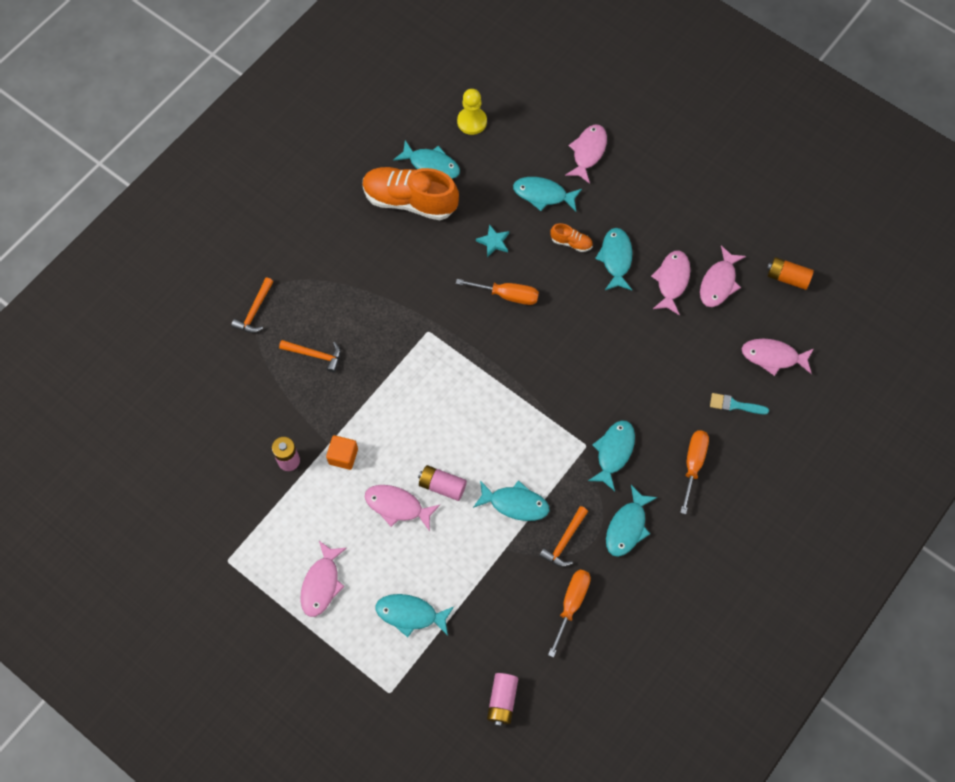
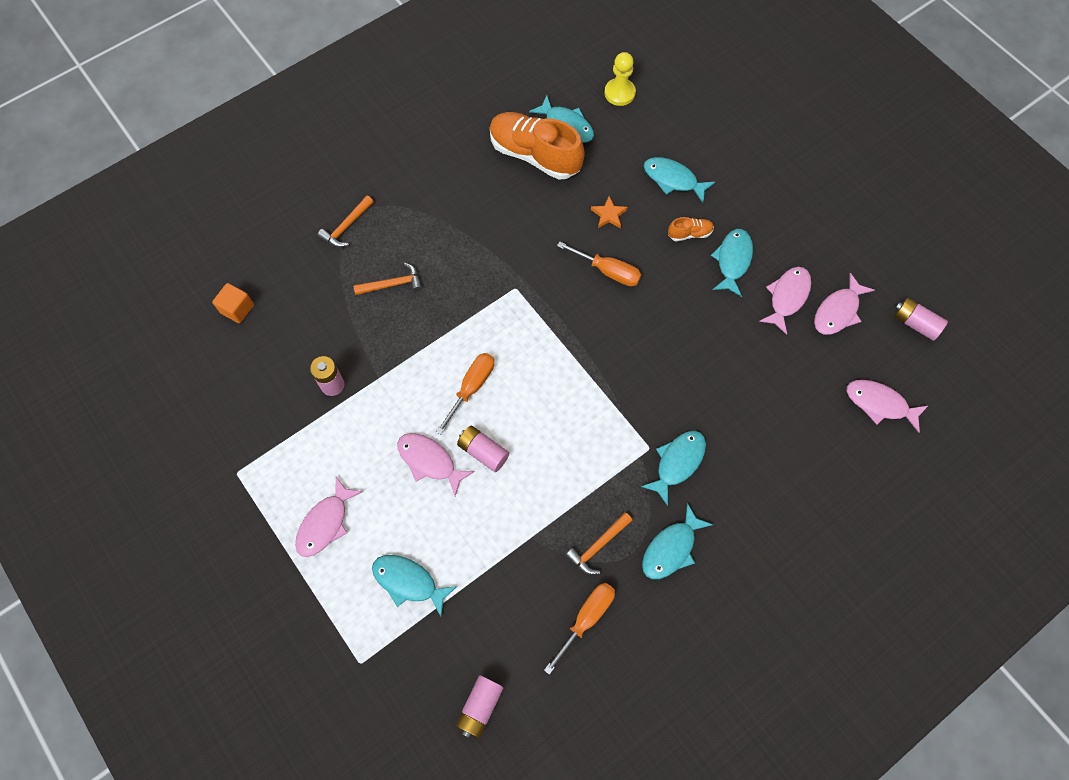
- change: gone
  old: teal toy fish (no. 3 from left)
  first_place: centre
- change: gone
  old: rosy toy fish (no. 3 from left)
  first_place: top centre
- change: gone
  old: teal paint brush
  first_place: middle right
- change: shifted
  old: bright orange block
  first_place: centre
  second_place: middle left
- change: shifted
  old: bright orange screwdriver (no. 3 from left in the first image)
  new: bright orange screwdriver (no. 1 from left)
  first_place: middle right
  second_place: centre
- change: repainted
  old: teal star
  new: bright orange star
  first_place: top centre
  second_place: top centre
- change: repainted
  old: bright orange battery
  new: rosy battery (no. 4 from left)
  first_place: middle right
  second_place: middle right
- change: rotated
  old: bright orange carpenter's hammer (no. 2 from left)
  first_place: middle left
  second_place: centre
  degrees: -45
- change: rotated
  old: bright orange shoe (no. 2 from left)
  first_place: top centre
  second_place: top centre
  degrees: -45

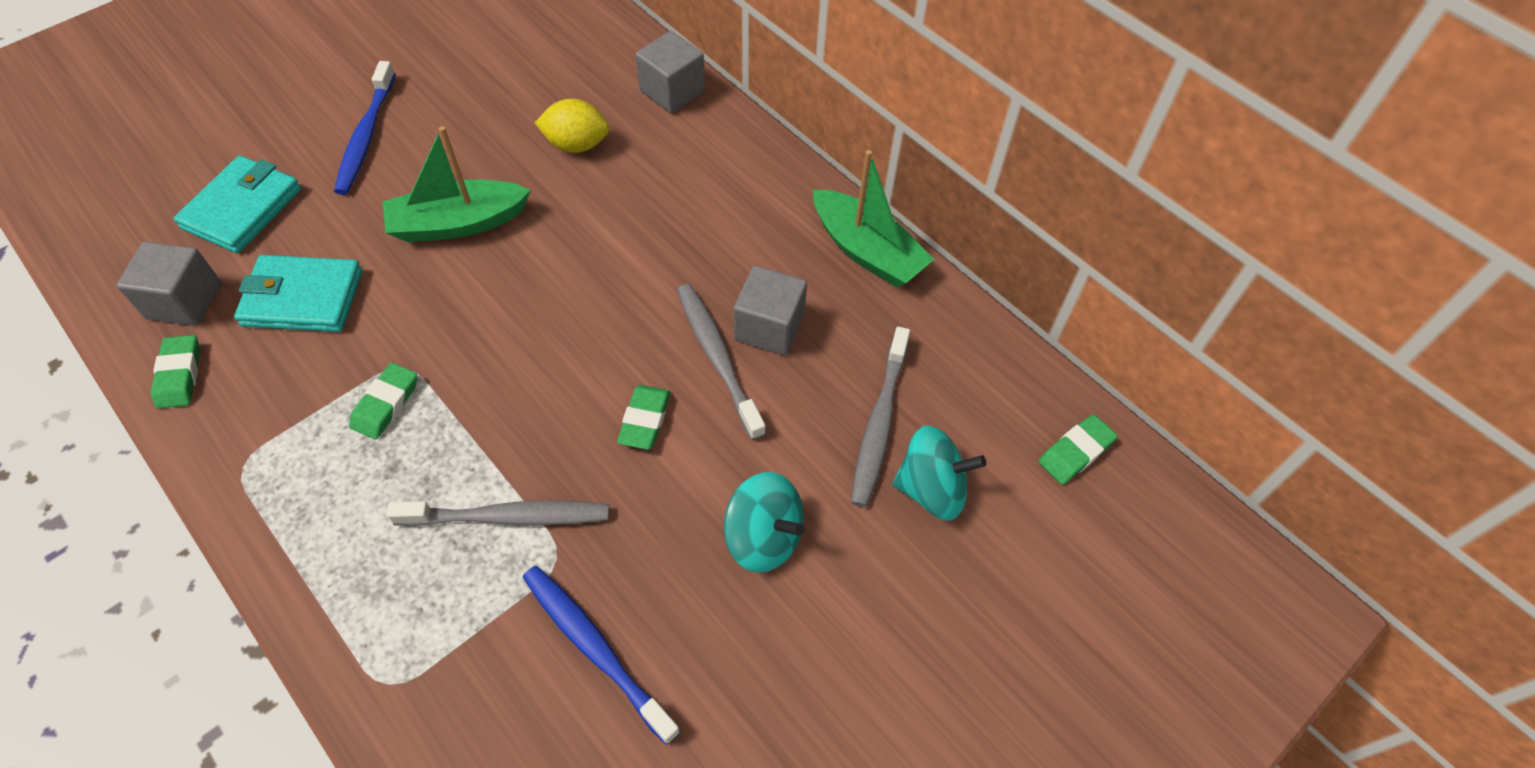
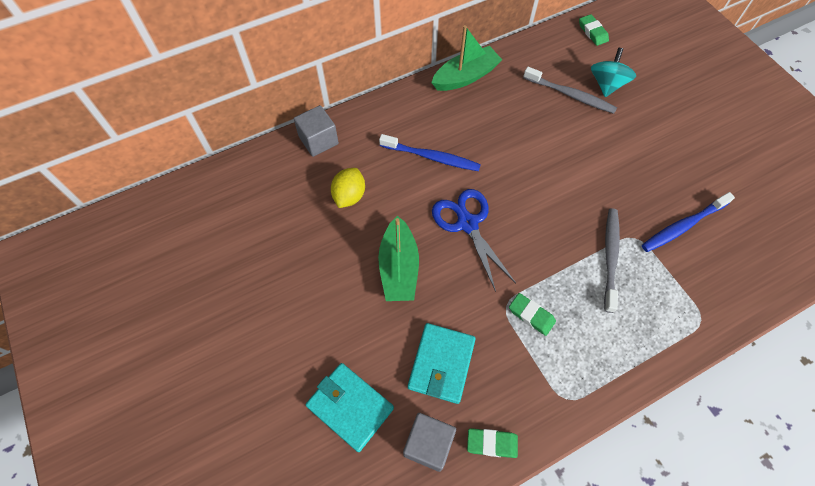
- change: gone
  old: leaf-green eraser (no. 3 from left)
  first_place: centre
- change: gone
  old: gray dental brush (no. 2 from left)
  first_place: centre
- change: gone
  old: teal spinning top (no. 1 from left)
  first_place: bottom centre
- change: gone
  old: gray block (no. 3 from left)
  first_place: centre
- change: new
  new: royal blue shears
  second_place: centre
- change: shifted
  old: royal blue dental brush (no. 1 from left)
  first_place: top left
  second_place: top centre

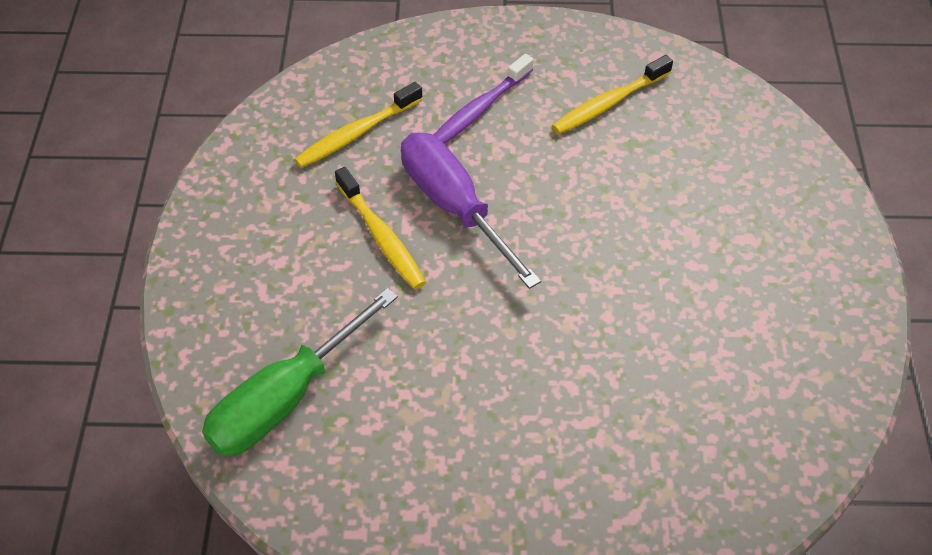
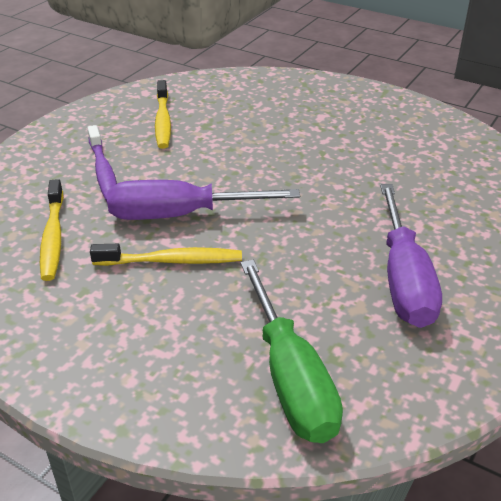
- change: new
  new: royal purple screwdriver (no. 2 from left)
  second_place: middle right

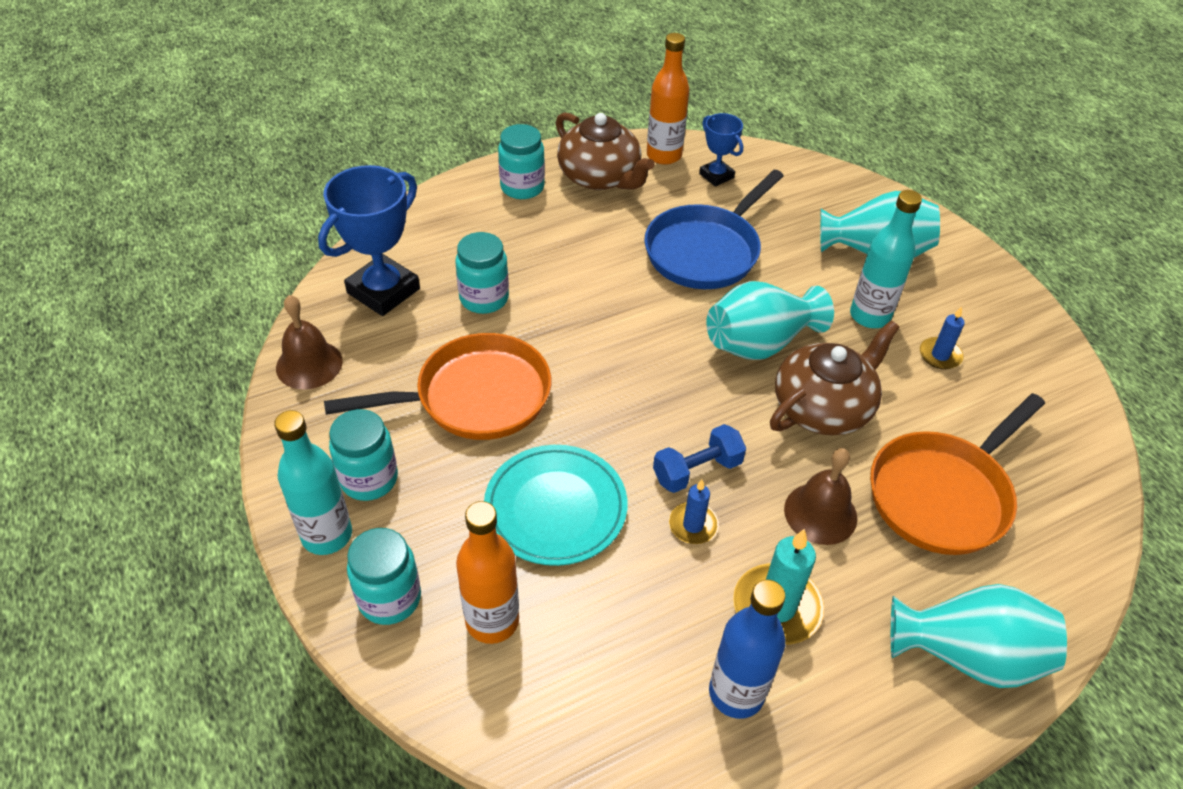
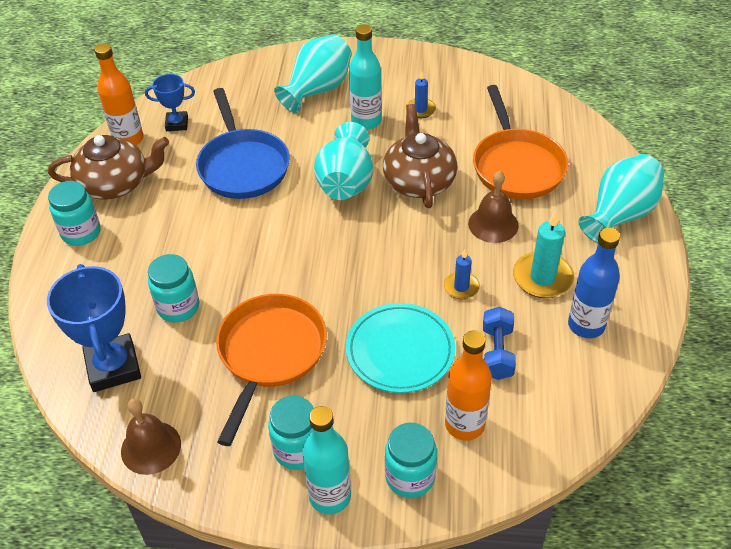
- change: shifted
  old: royal blue hand weight
  first_place: centre
  second_place: middle right

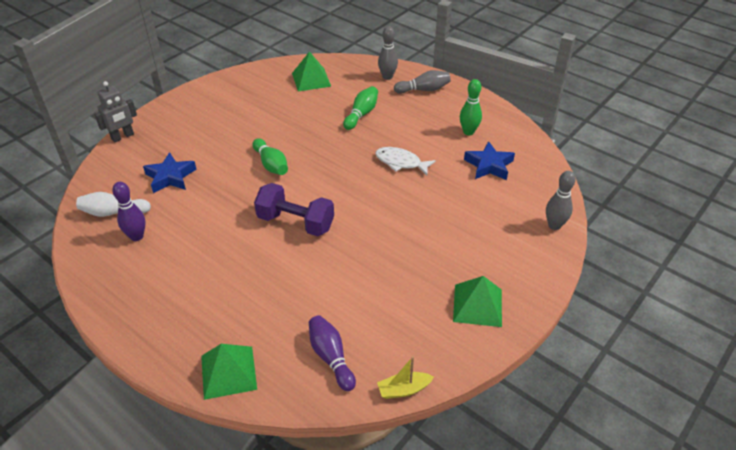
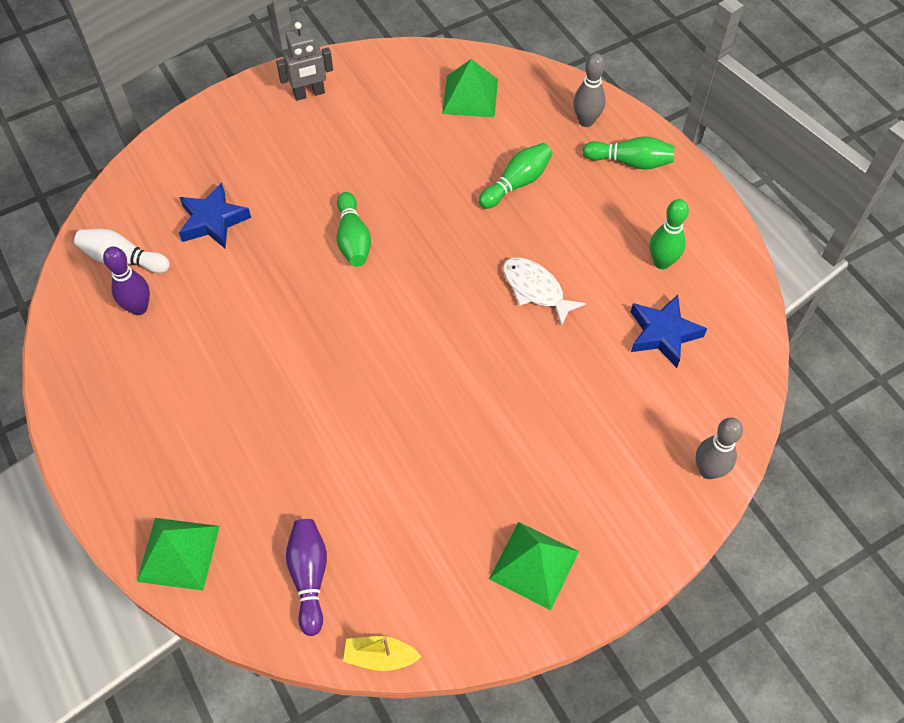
- change: gone
  old: royal purple hand weight
  first_place: centre
- change: shifted
  old: gray toy robot
  first_place: top left
  second_place: top centre
- change: repainted
  old: gray bowling pin (no. 2 from left)
  new: leaf-green bowling pin (no. 3 from left)
  first_place: top centre
  second_place: top right

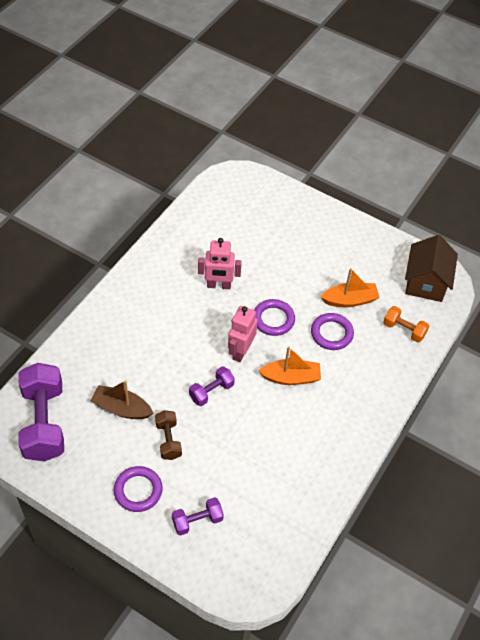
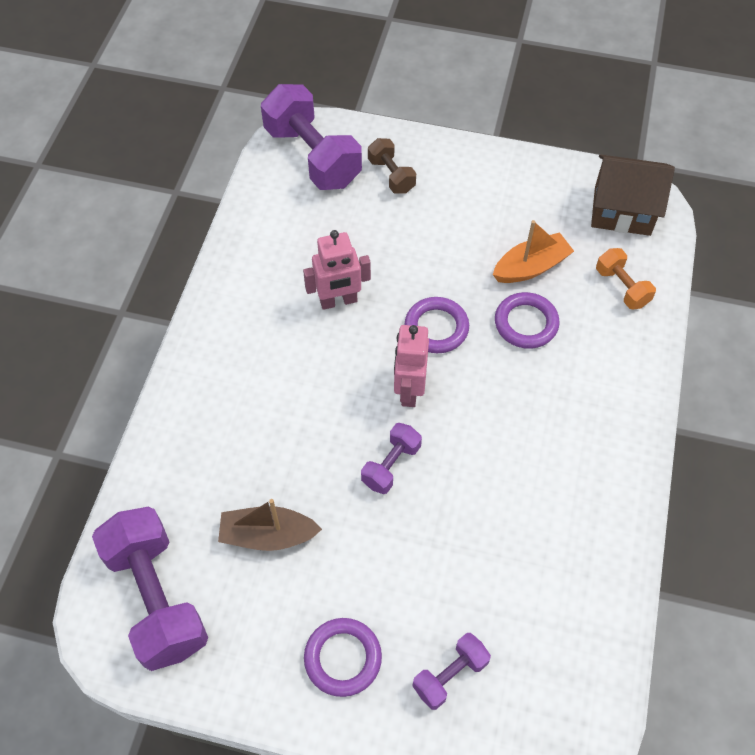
- change: gone
  old: bright orange boat (no. 1 from left)
  first_place: centre
- change: new
  new: royal purple hand weight (no. 2 from left)
  second_place: top centre
- change: shifted
  old: brown hand weight
  first_place: bottom centre
  second_place: top centre
- change: rotated
  old: bright orange hand weight
  first_place: middle right
  second_place: middle right
  degrees: 45
- change: rotated
  old: brown house
  first_place: middle right
  second_place: top right
  degrees: -75

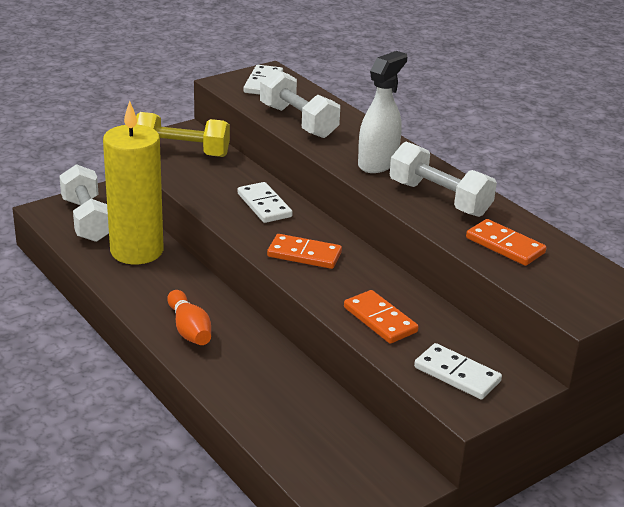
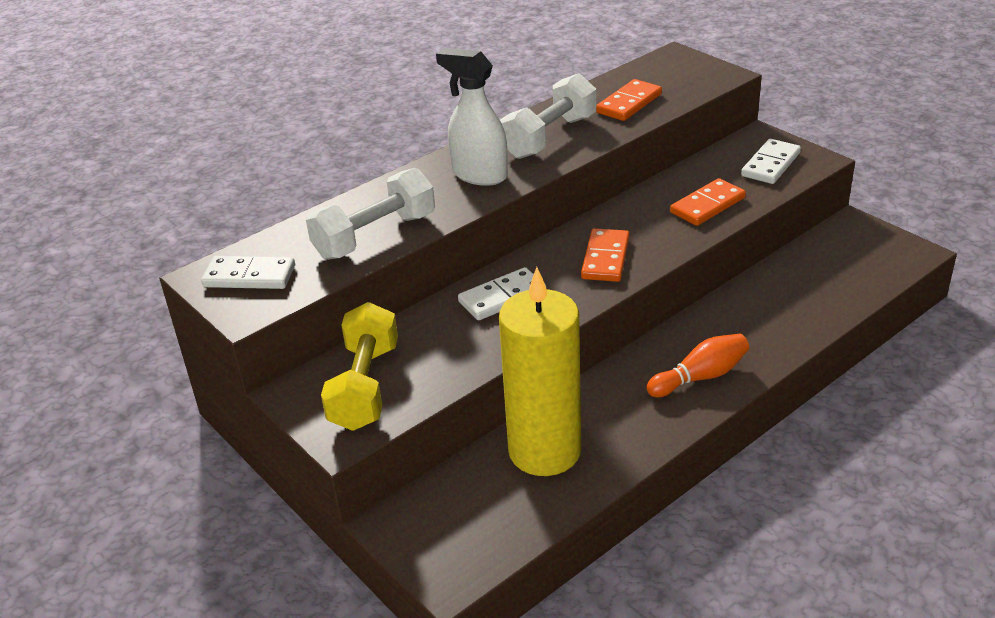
- change: gone
  old: snow-white hand weight (no. 1 from left)
  first_place: middle left

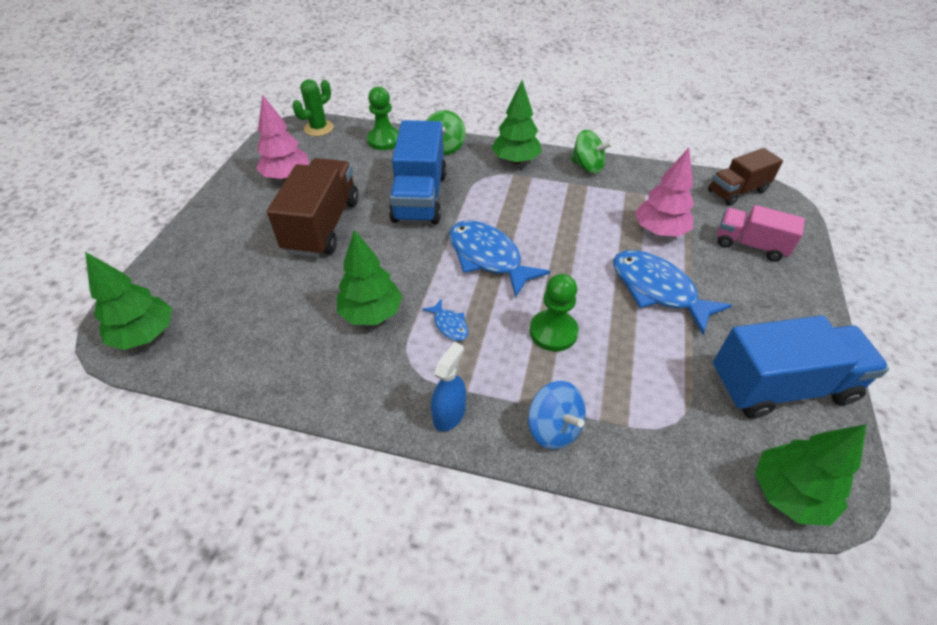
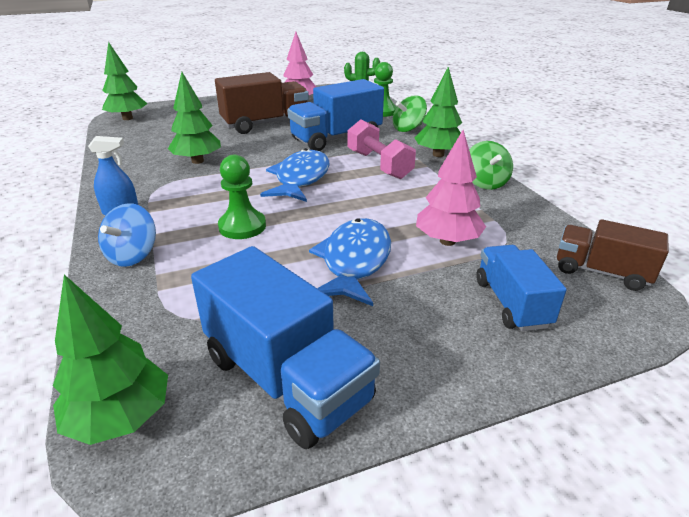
- change: gone
  old: royal blue toy fish (no. 1 from left)
  first_place: centre
- change: new
  new: rosy hand weight
  second_place: top centre
- change: repainted
  old: rosy toy truck
  new: royal blue toy truck (no. 3 from left)
  first_place: middle right
  second_place: middle right

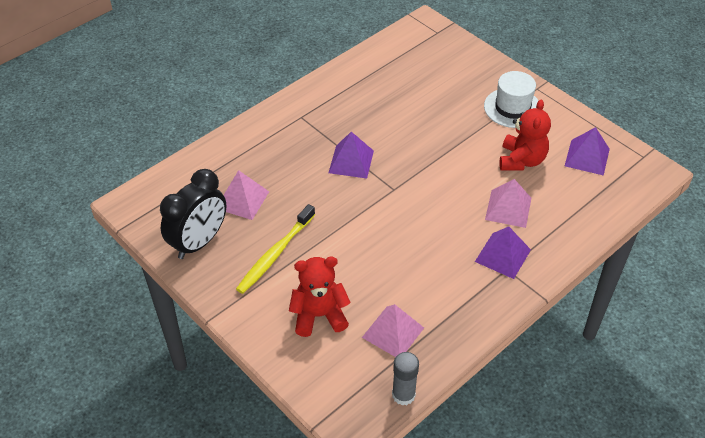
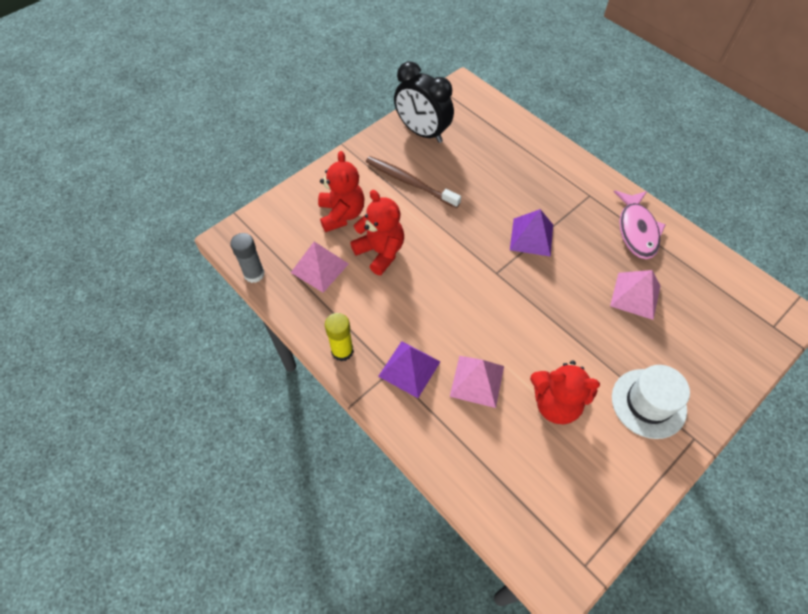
- change: gone
  old: royal purple pyramid (no. 3 from left)
  first_place: middle right
- change: new
  new: golden stick of glue
  second_place: centre
- change: new
  new: red teddy (no. 2 from left)
  second_place: centre
- change: new
  new: rosy toy fish
  second_place: middle right
- change: shifted
  old: rosy pyramid (no. 1 from left in the first image)
  new: rosy pyramid (no. 3 from left)
  first_place: centre
  second_place: middle right
- change: repainted
  old: golden dental brush
  new: brown dental brush
  first_place: centre
  second_place: top centre

